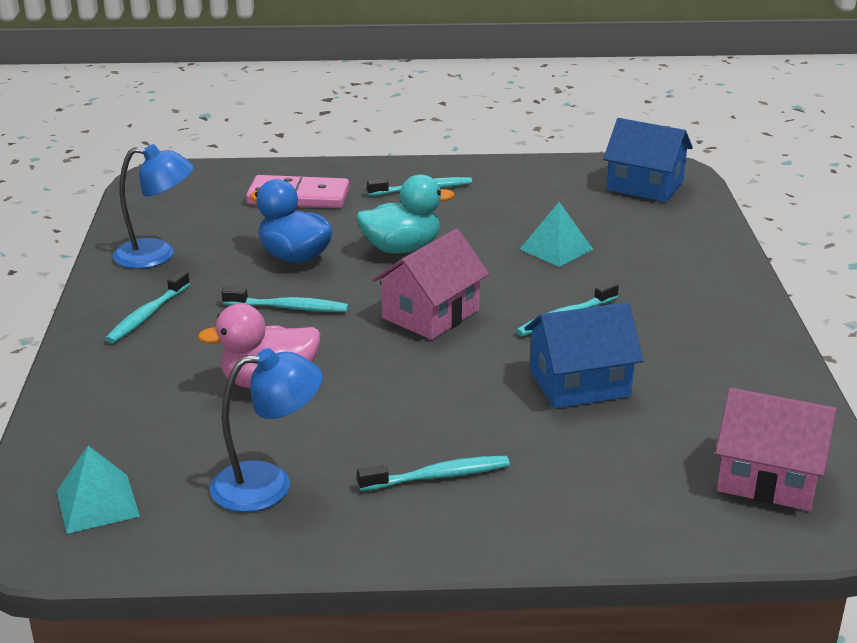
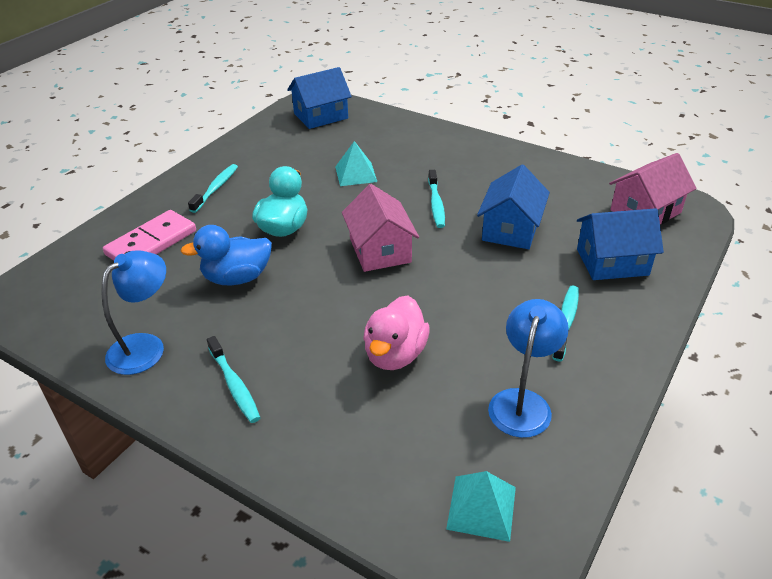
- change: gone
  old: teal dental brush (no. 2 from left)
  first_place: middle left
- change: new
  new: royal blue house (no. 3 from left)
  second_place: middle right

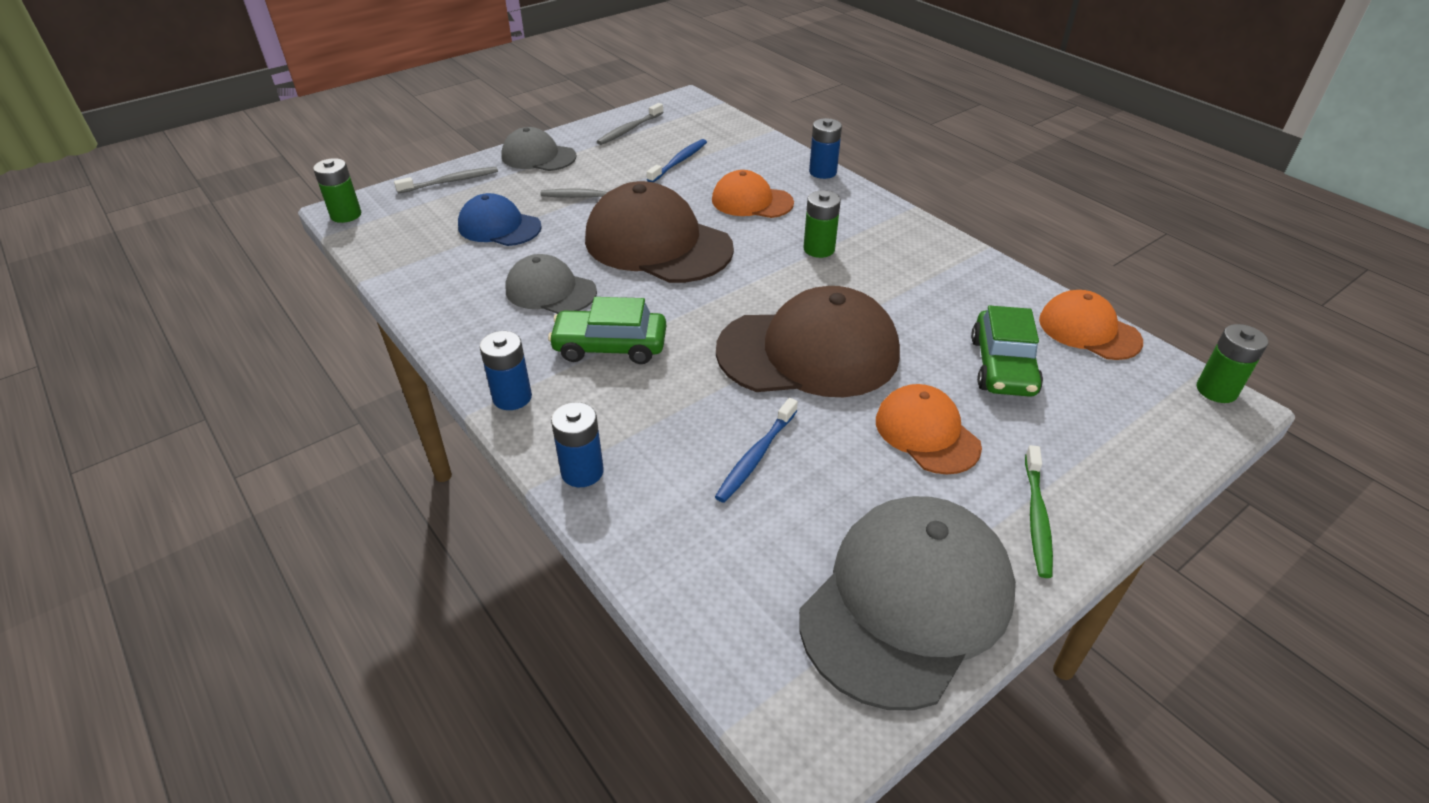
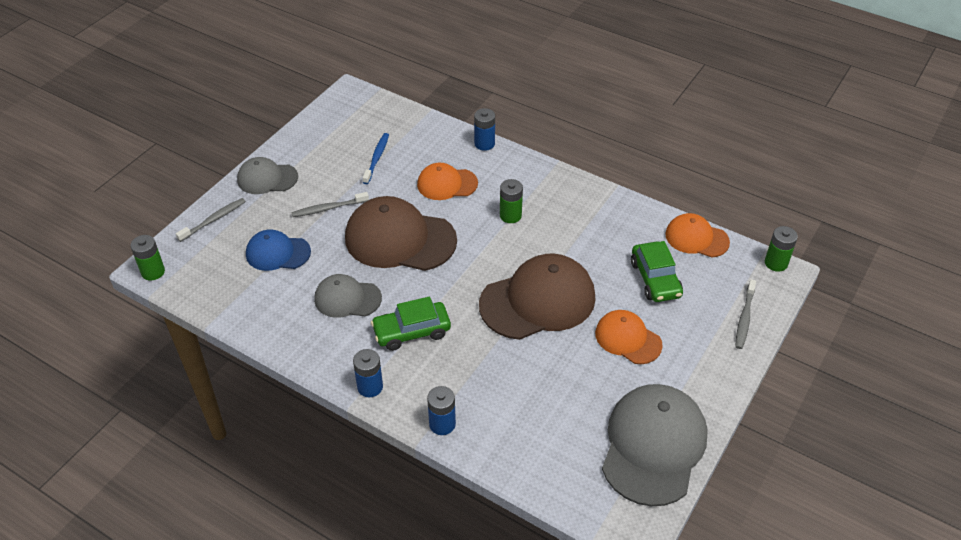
- change: gone
  old: royal blue dental brush (no. 2 from left)
  first_place: centre
- change: gone
  old: leaf-green dental brush
  first_place: middle right
- change: shifted
  old: gray dental brush (no. 3 from left)
  first_place: top centre
  second_place: middle right

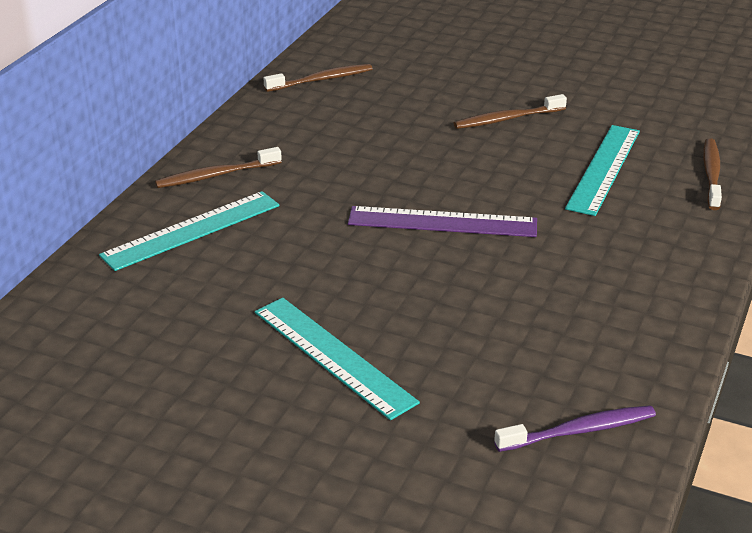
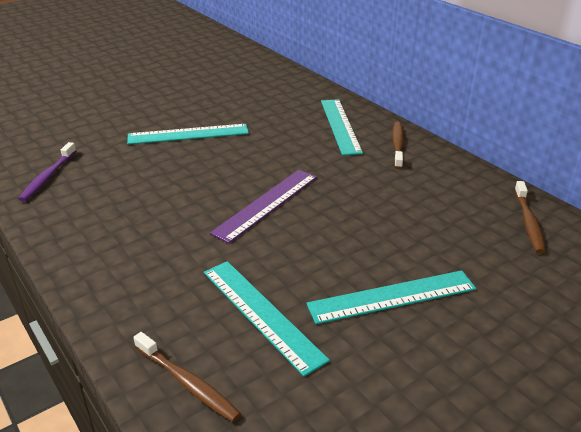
- change: swapped
  old: brown dental brush (no. 3 from left)
  new: teal measuring stick (no. 4 from left)
  first_place: top right
  second_place: bottom right

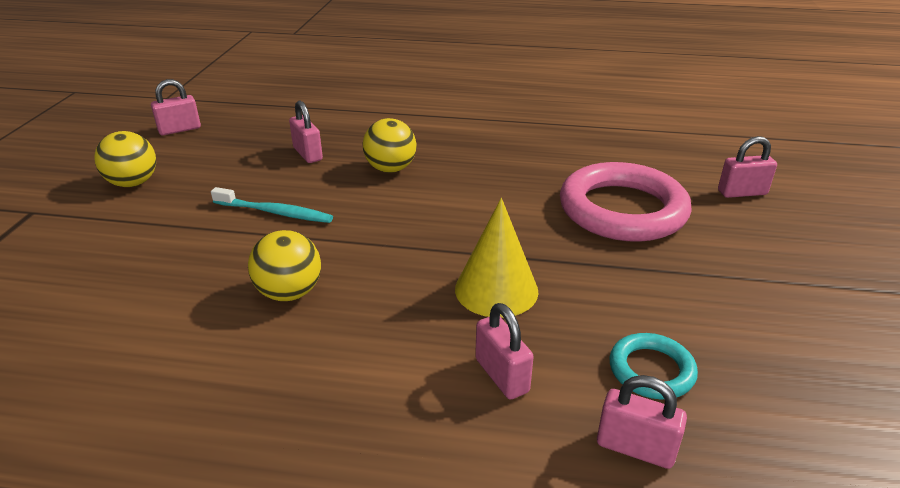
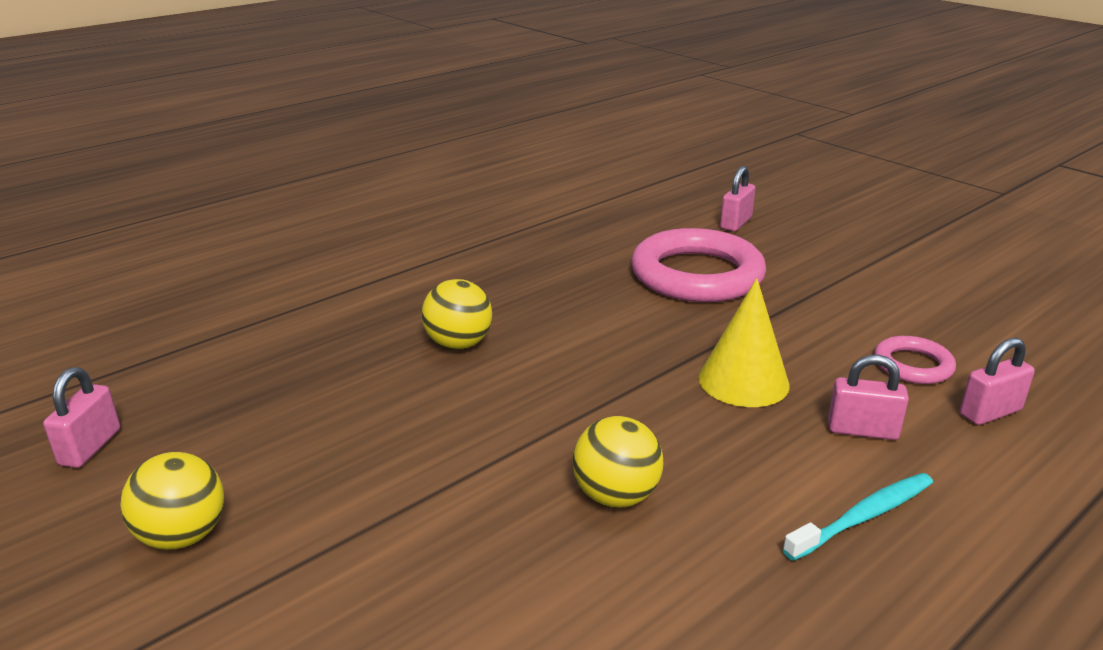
- change: gone
  old: rosy small lock (no. 2 from left)
  first_place: top centre
- change: shifted
  old: teal dental brush
  first_place: middle left
  second_place: bottom right
- change: repainted
  old: teal ring
  new: rosy ring (no. 2 from left)
  first_place: bottom right
  second_place: middle right

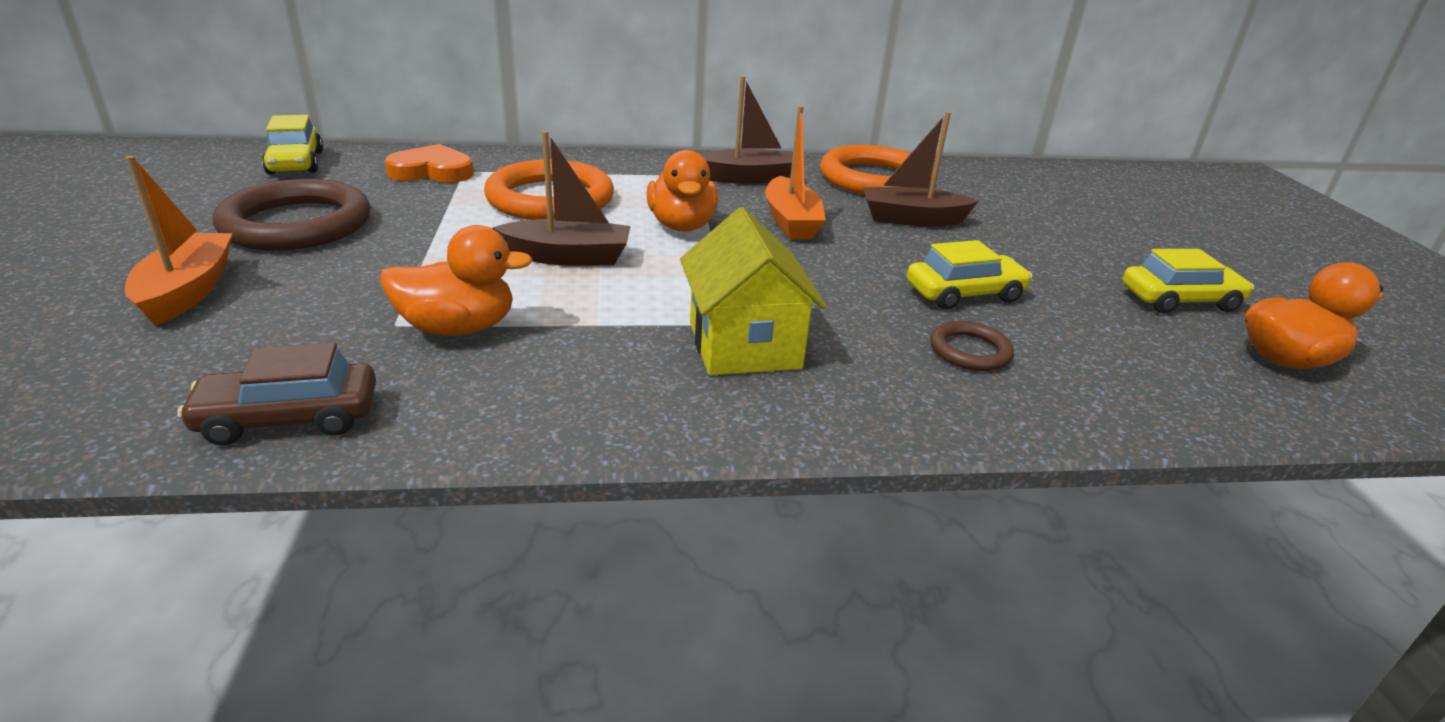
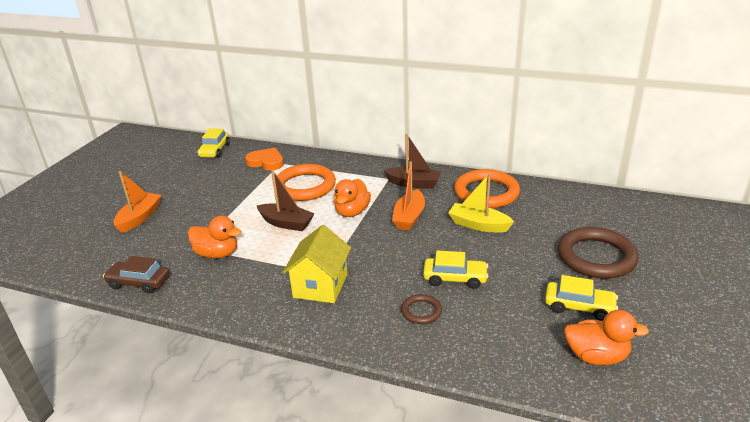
- change: shifted
  old: brown ring (no. 1 from left in the first image)
  new: brown ring (no. 2 from left)
  first_place: top left
  second_place: middle right
- change: repainted
  old: brown boat (no. 3 from left)
  new: golden boat
  first_place: top centre
  second_place: centre

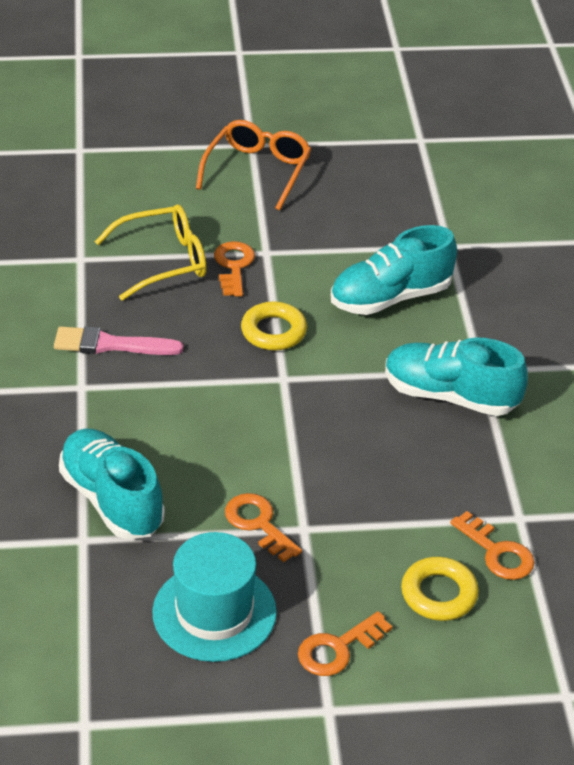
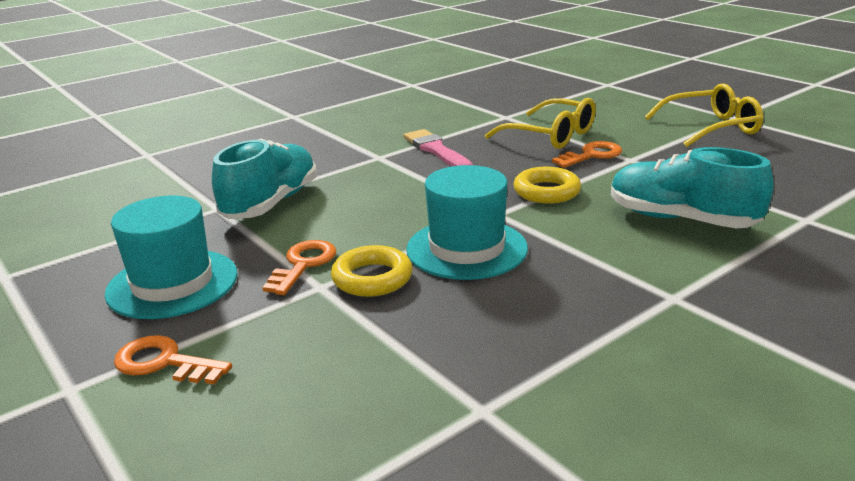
- change: gone
  old: teal shoe (no. 3 from left)
  first_place: middle right
- change: gone
  old: bright orange key (no. 4 from left)
  first_place: bottom right
- change: new
  new: teal top hat (no. 2 from left)
  second_place: centre
- change: shifted
  old: golden ring (no. 2 from left in the first image)
  new: golden ring (no. 1 from left)
  first_place: bottom right
  second_place: centre
- change: repainted
  old: bright orange glasses
  new: golden glasses (no. 2 from left)
  first_place: top centre
  second_place: top right

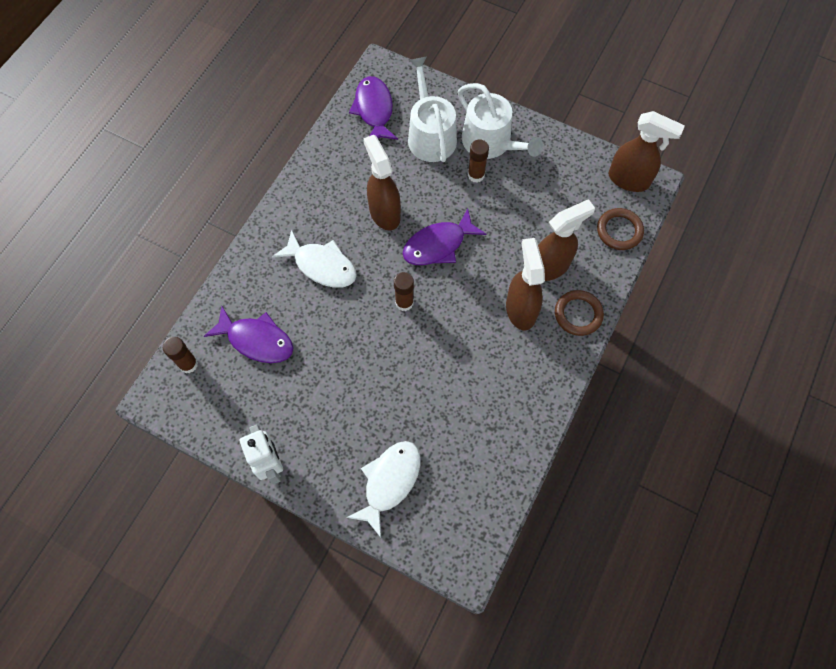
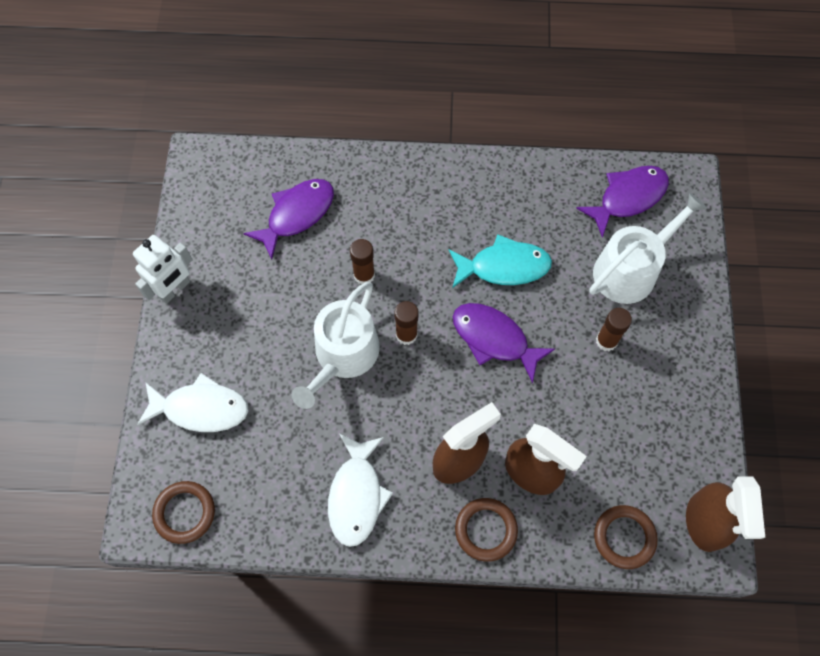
- change: new
  new: brown ring (no. 1 from left)
  second_place: bottom left
- change: shifted
  old: brown stick of glue (no. 1 from left)
  first_place: middle left
  second_place: centre
- change: shifted
  old: snow-white toy fish (no. 1 from left in the first image)
  new: snow-white toy fish (no. 2 from left)
  first_place: centre
  second_place: bottom centre
- change: shifted
  old: snow-white sprinkling can (no. 2 from left in the first image)
  new: snow-white sprinkling can (no. 1 from left)
  first_place: top centre
  second_place: centre
- change: swapped
  old: brown spray cleaner (no. 1 from left)
  new: teal toy fish
  first_place: top centre
  second_place: centre
- change: rotated
  old: royal purple toy fish (no. 1 from left)
  first_place: middle left
  second_place: centre
  degrees: -135

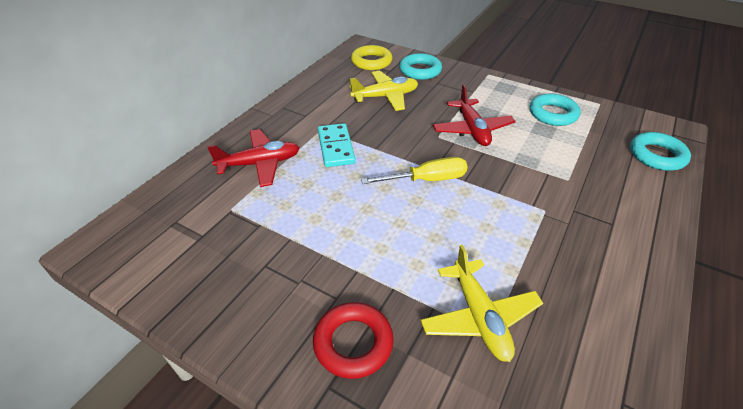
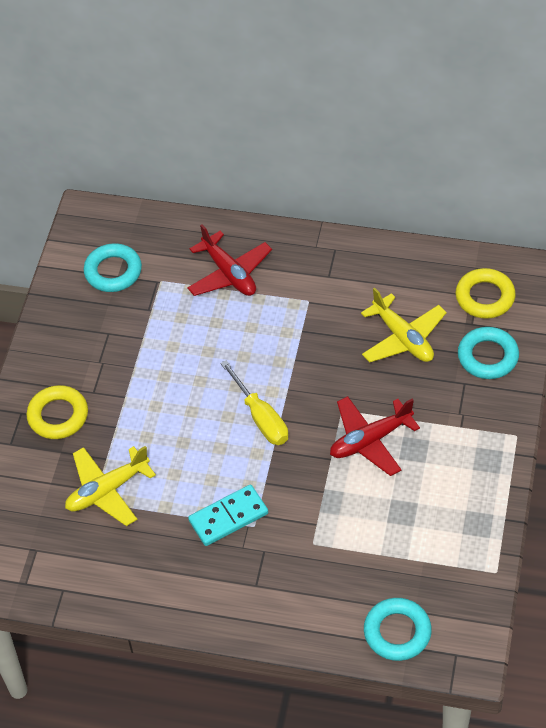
- change: shifted
  old: teal domino
  first_place: centre
  second_place: bottom centre
- change: shifted
  old: teal ring (no. 2 from left in the first image)
  new: teal ring (no. 1 from left)
  first_place: top right
  second_place: middle left
- change: repainted
  old: red ring
  new: golden ring (no. 1 from left)
  first_place: bottom centre
  second_place: middle left

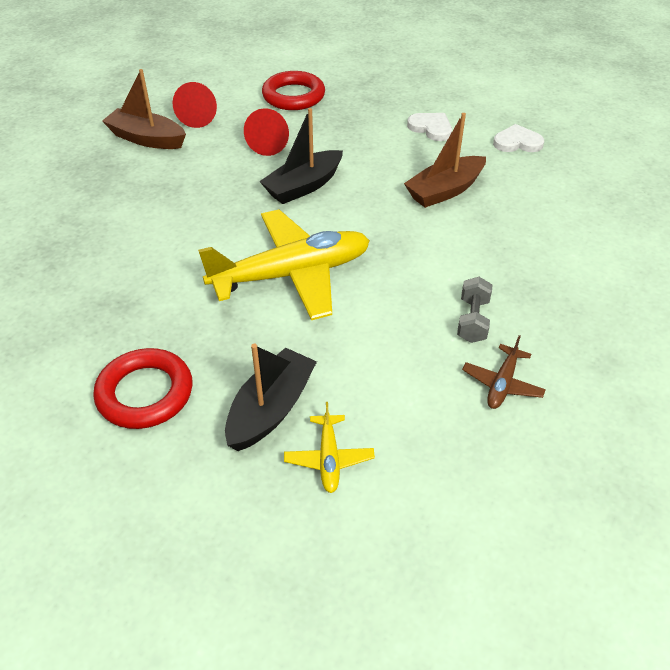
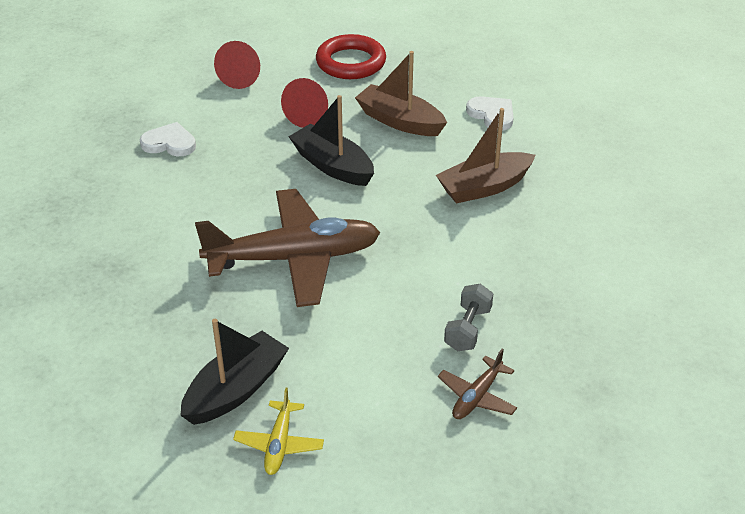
- change: gone
  old: red ring (no. 1 from left)
  first_place: middle left
- change: shifted
  old: brown boat (no. 1 from left)
  first_place: top left
  second_place: top centre
- change: shifted
  old: snow-white heart (no. 2 from left in the first image)
  new: snow-white heart (no. 1 from left)
  first_place: top right
  second_place: top left
- change: repainted
  old: golden plane (no. 1 from left)
  new: brown plane (no. 1 from left)
  first_place: centre
  second_place: centre
- change: rotated
  old: jet-black boat (no. 2 from left)
  first_place: top centre
  second_place: top centre
  degrees: 75

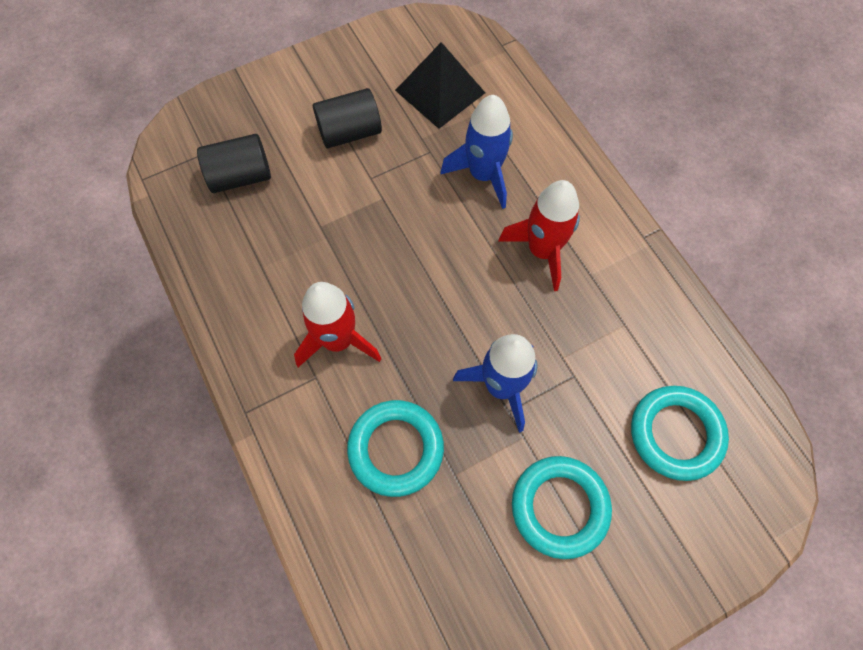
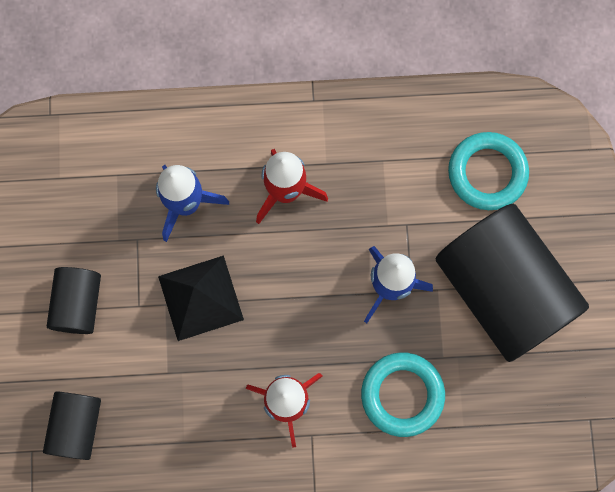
- change: shifted
  old: jet-black pyramid
  first_place: top centre
  second_place: middle left
- change: swapped
  old: teal ring (no. 2 from left)
  new: jet-black solid cylinder (no. 3 from left)
  first_place: bottom centre
  second_place: middle right

